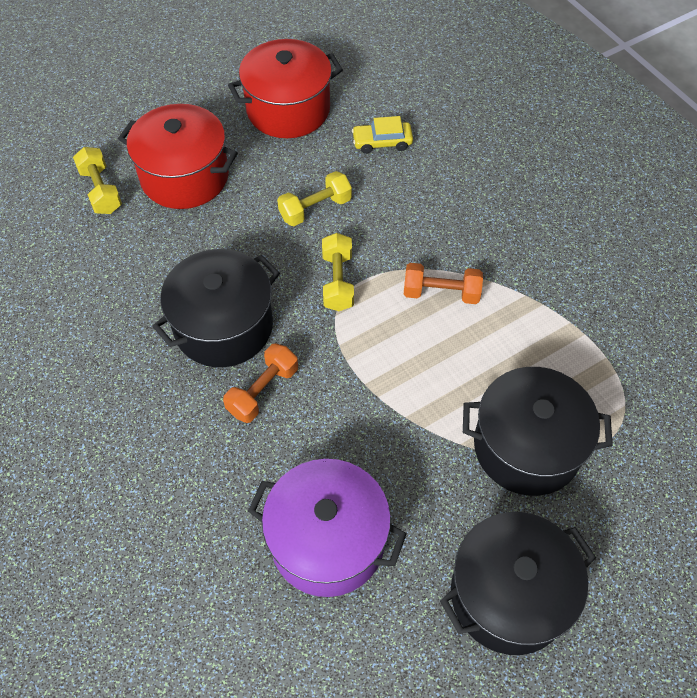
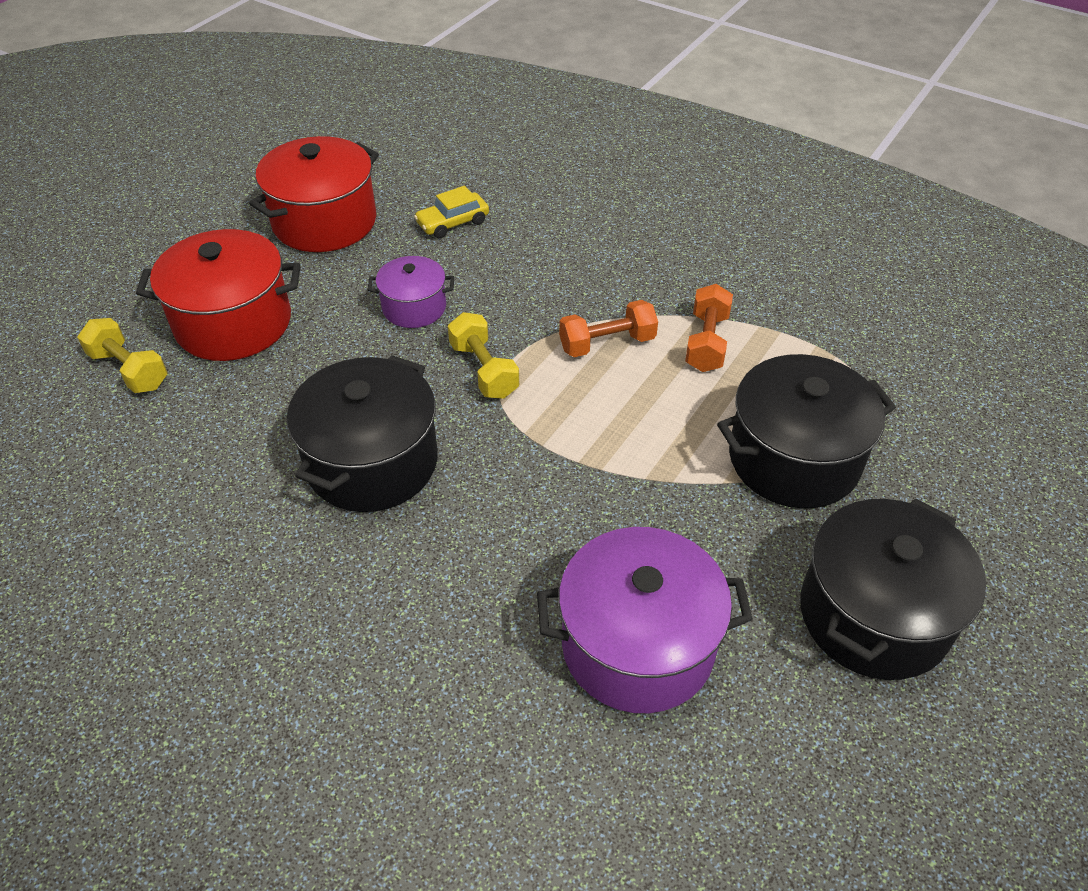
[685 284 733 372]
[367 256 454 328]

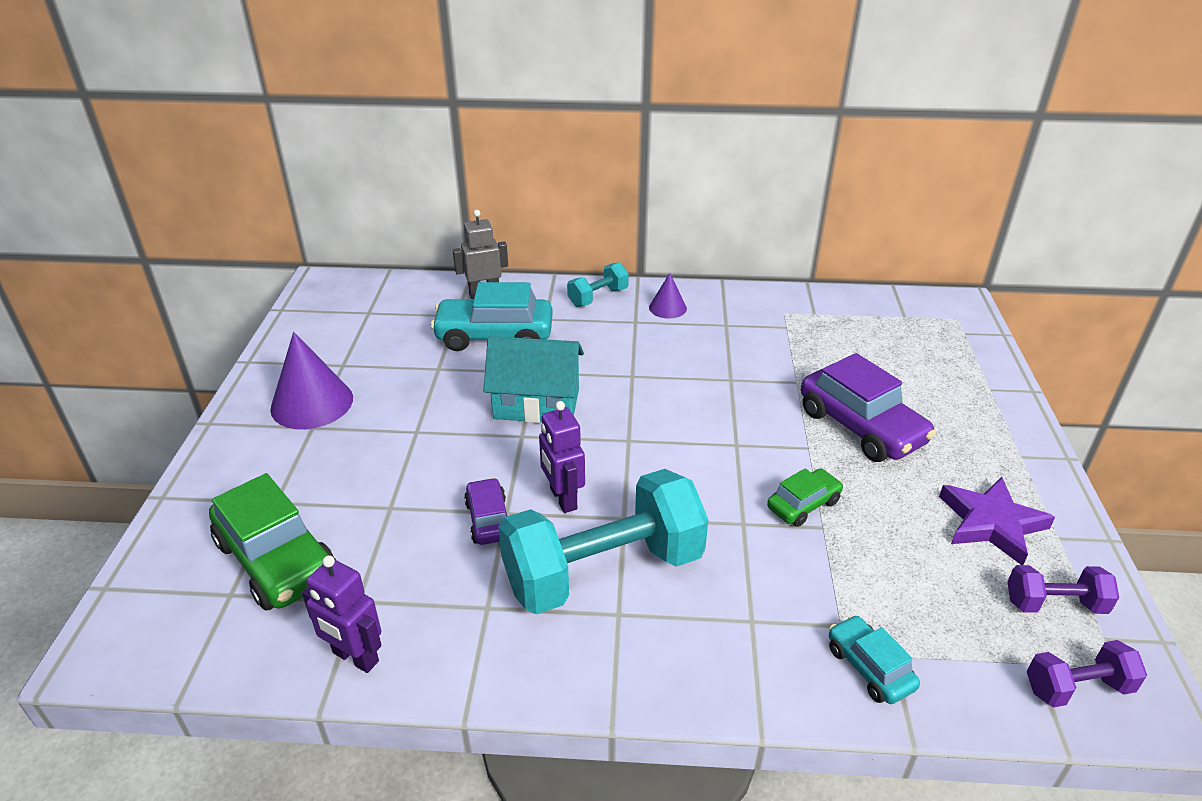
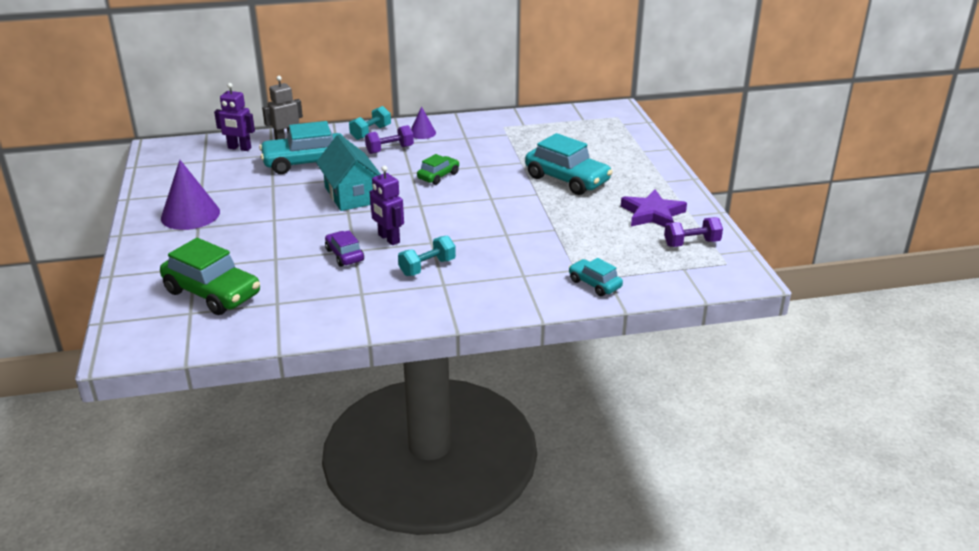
[214 83 255 151]
[316 134 381 211]
[398 236 456 276]
[417 154 459 185]
[525 133 613 195]
[365 125 414 154]

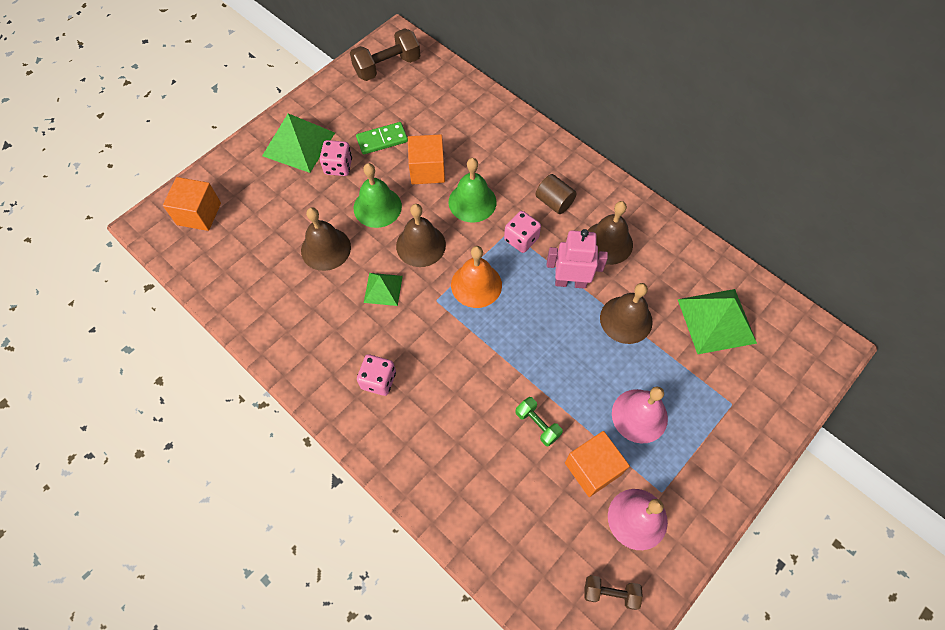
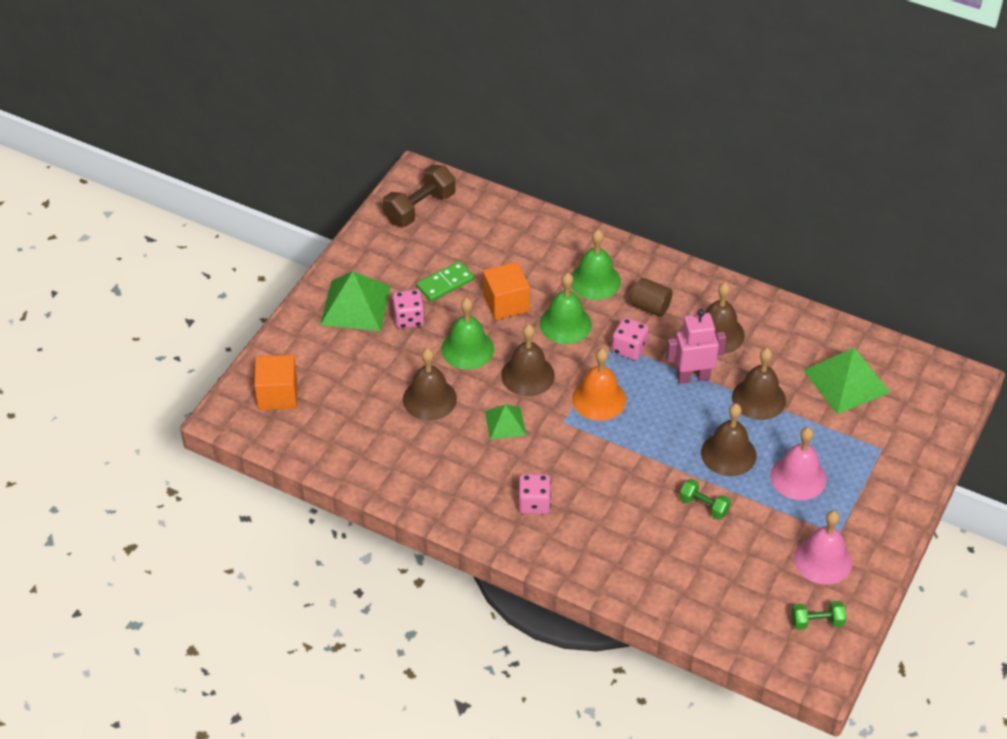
[565 431 630 497] (first image)
[791 601 846 630]
[571 229 621 300]
[701 403 756 476]

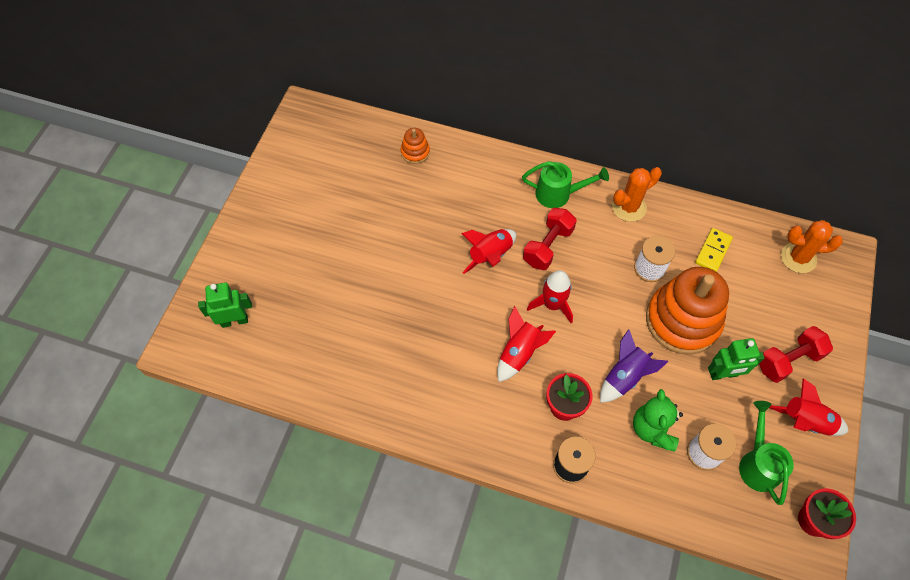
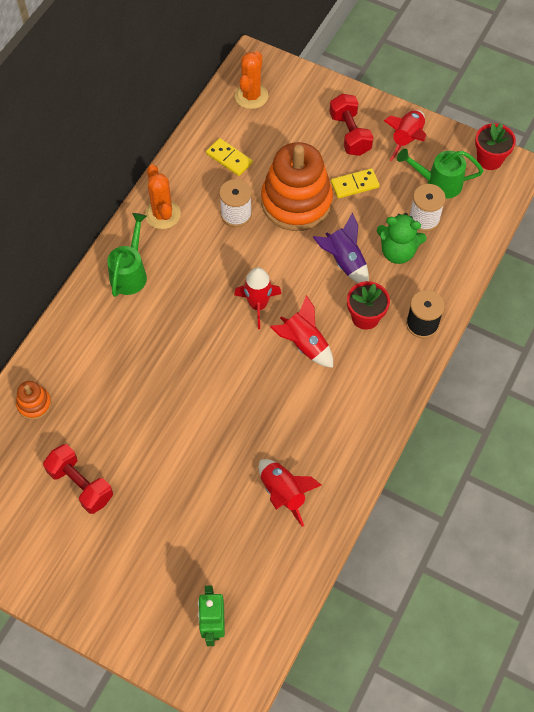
[259 459 321 527]
[43 444 113 514]
[331 168 380 199]

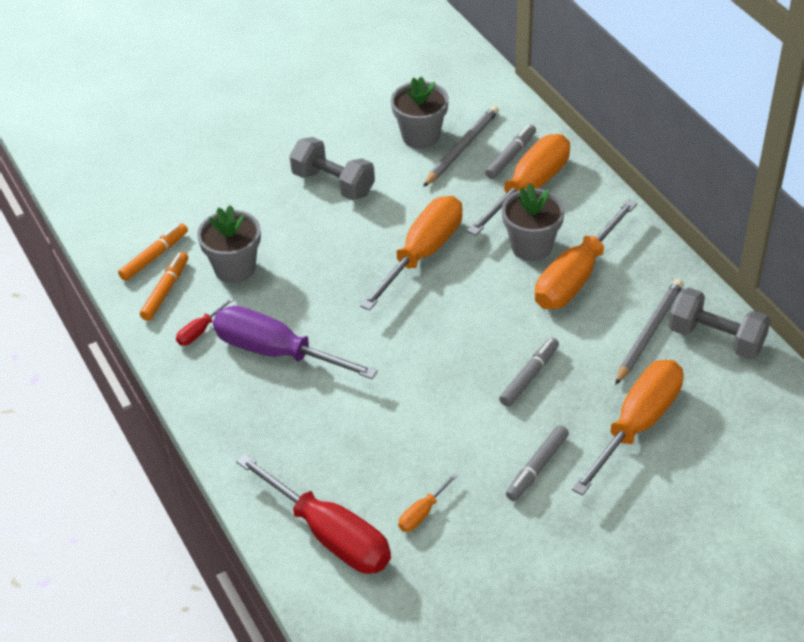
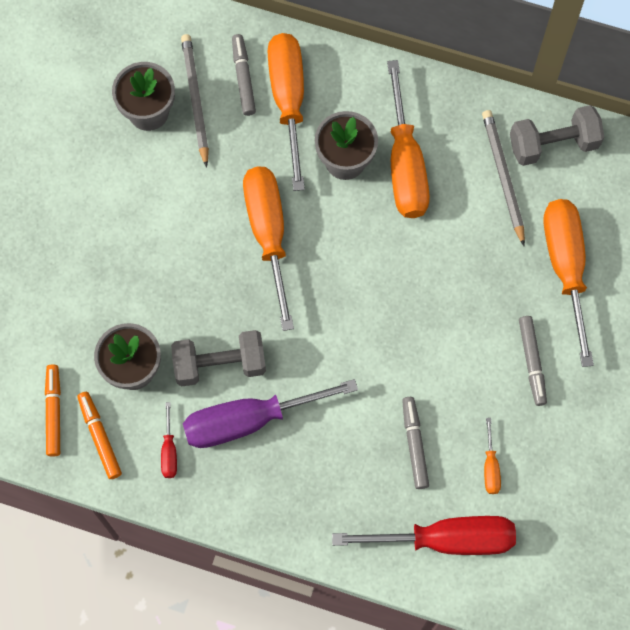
[171 330 266 386]
[402 397 429 489]

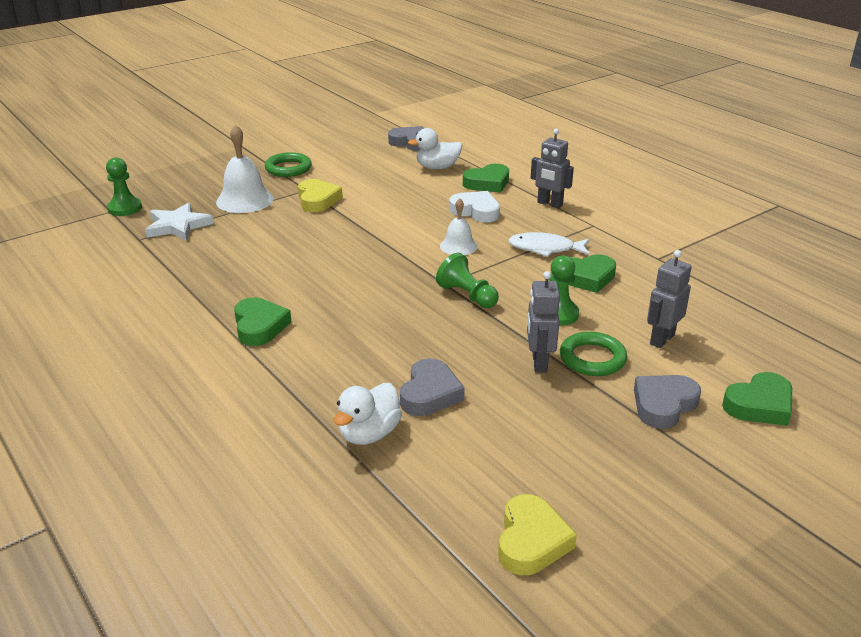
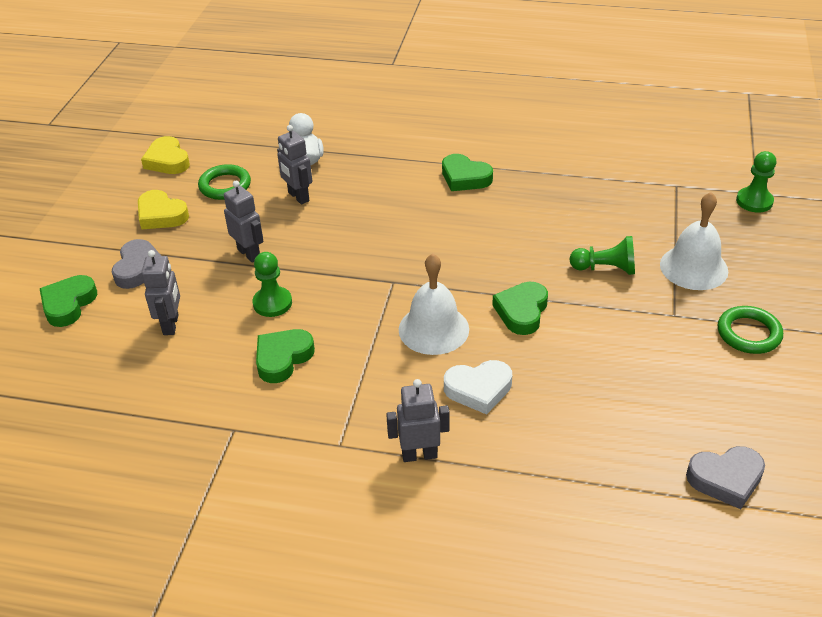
[145 202 214 241] (first image)
[138 190 189 229]
[277 125 312 205]
[408 128 462 169] (first image)
[570 236 635 275]
[399 253 469 355]
[492 282 548 335]
[508 232 590 257] (first image)
[198 164 251 200]

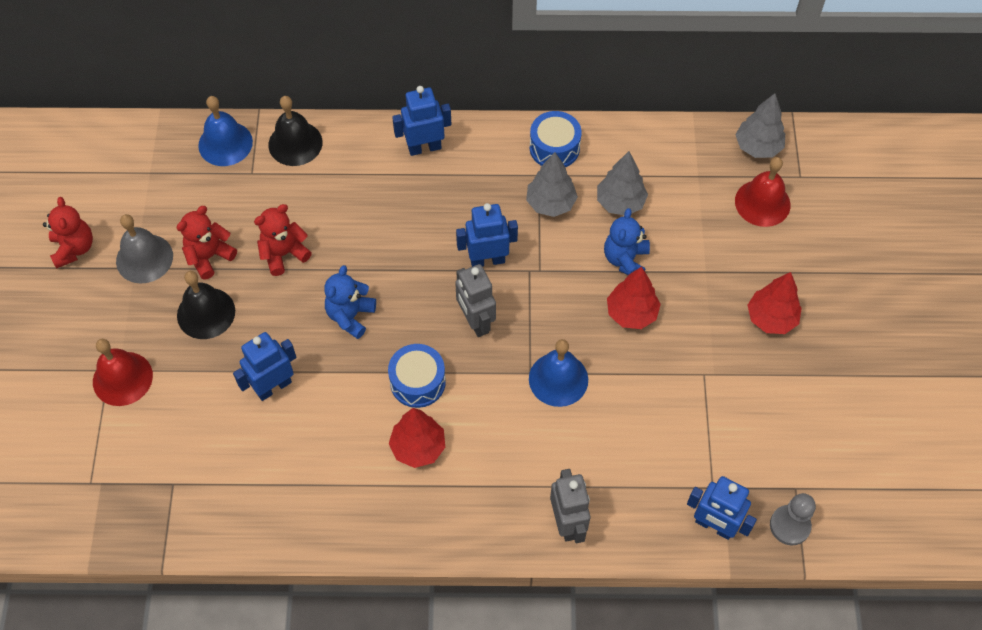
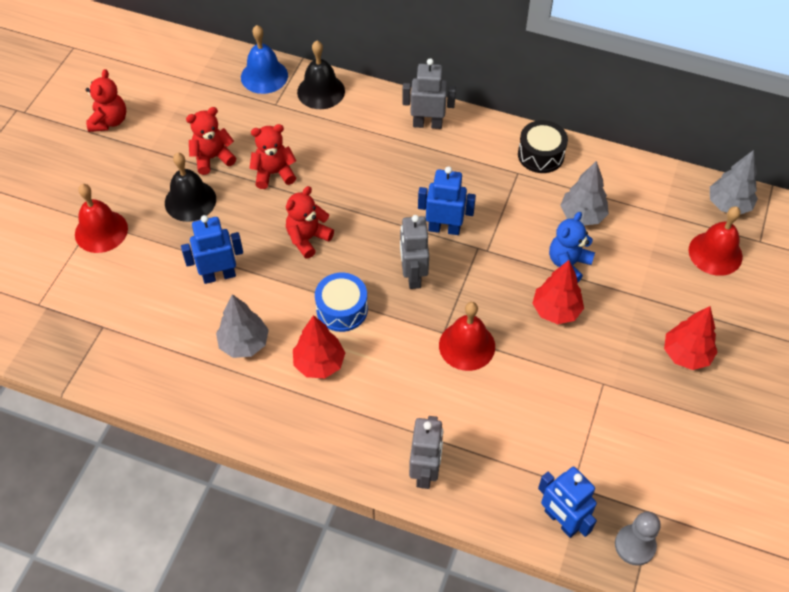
[116 214 173 284] (first image)
[286 186 334 259]
[402 58 456 129]
[216 294 269 358]
[439 302 495 371]
[518 120 568 173]

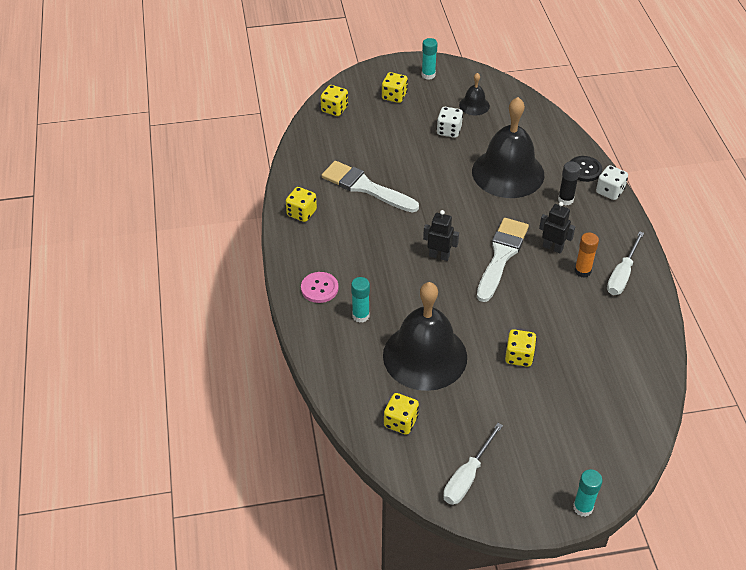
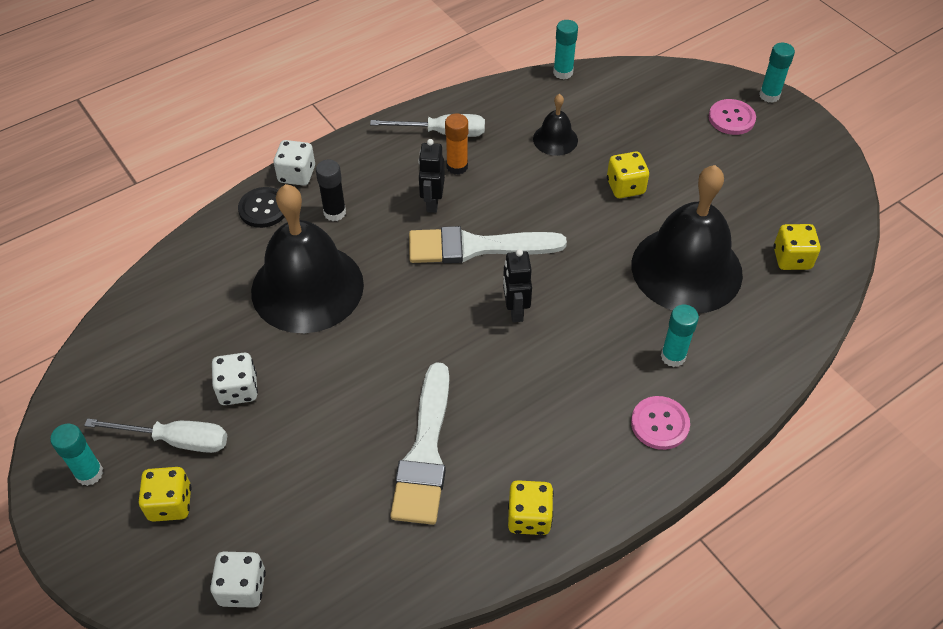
[210 552 266 608]
[84 418 227 453]
[533 94 578 156]
[553 20 578 79]
[709 99 756 135]

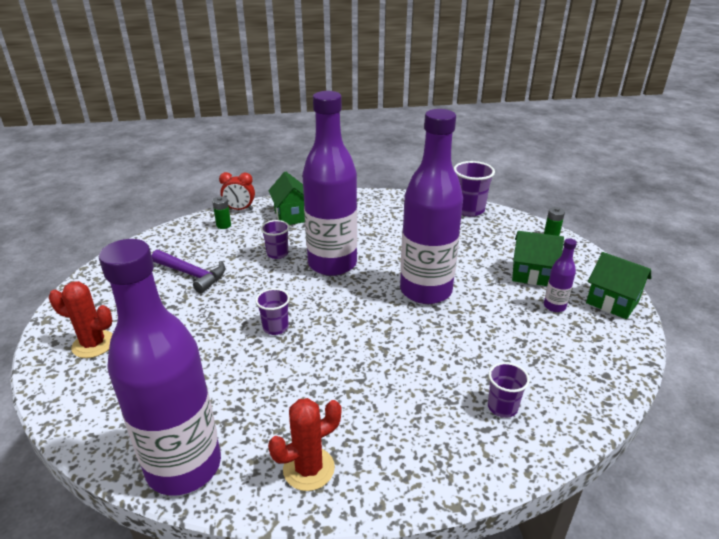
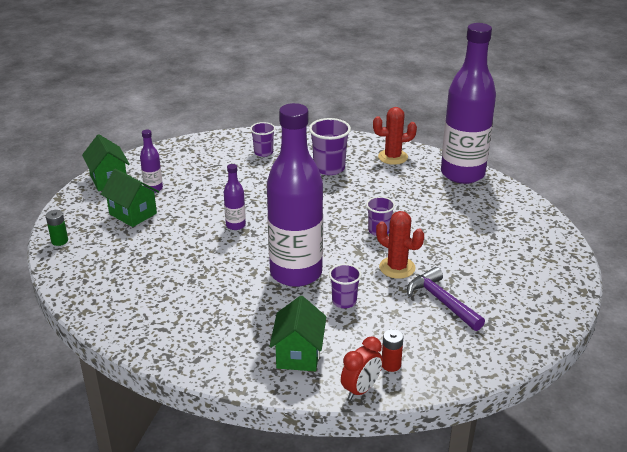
[376 211 424 279]
[382 329 404 372]
[341 337 383 400]
[224 164 246 230]
[309 118 351 175]

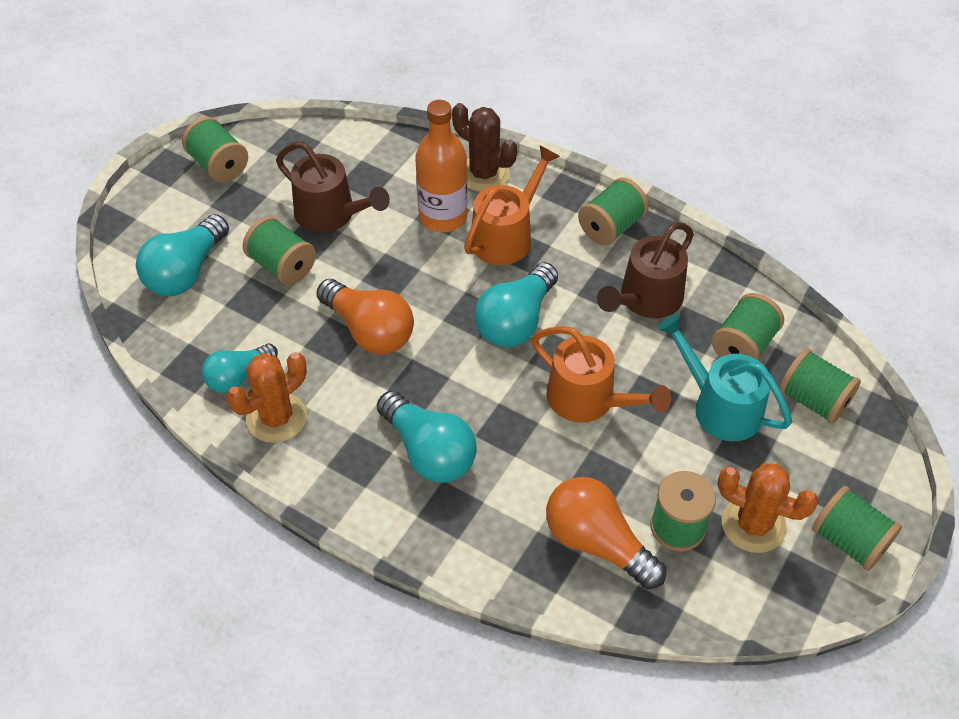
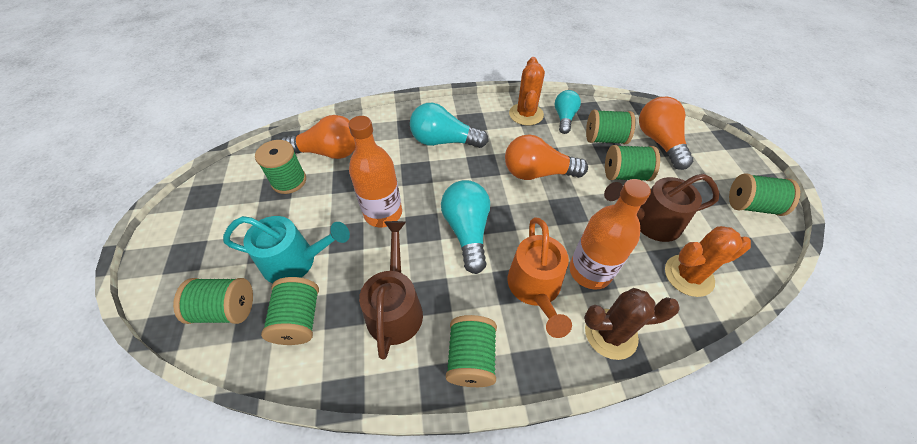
[639 97 693 170]
[348 116 402 227]
[665 226 751 297]
[586 110 636 144]

